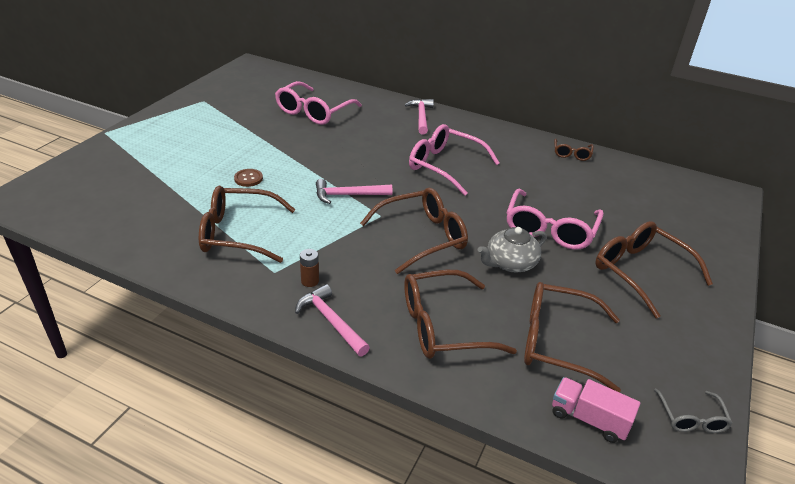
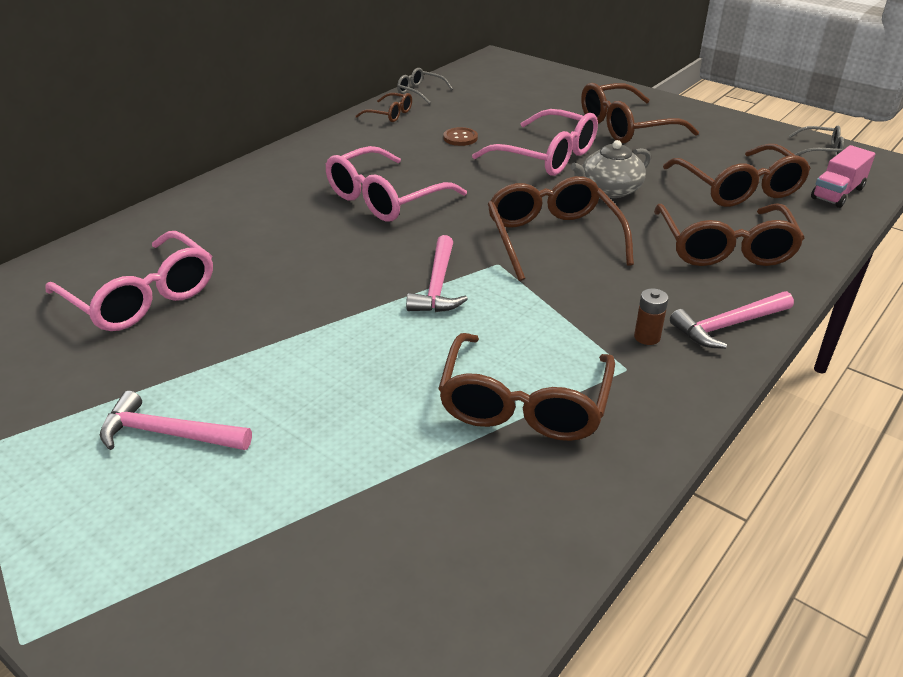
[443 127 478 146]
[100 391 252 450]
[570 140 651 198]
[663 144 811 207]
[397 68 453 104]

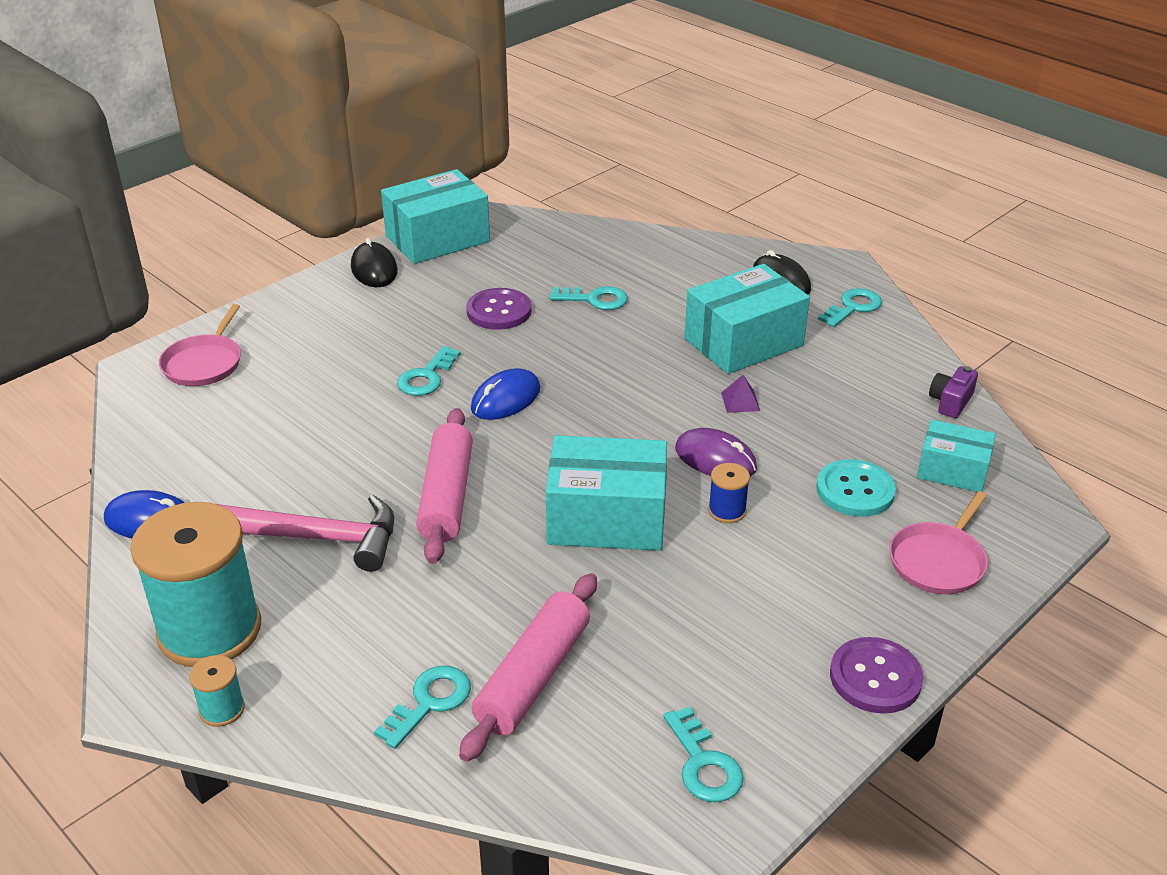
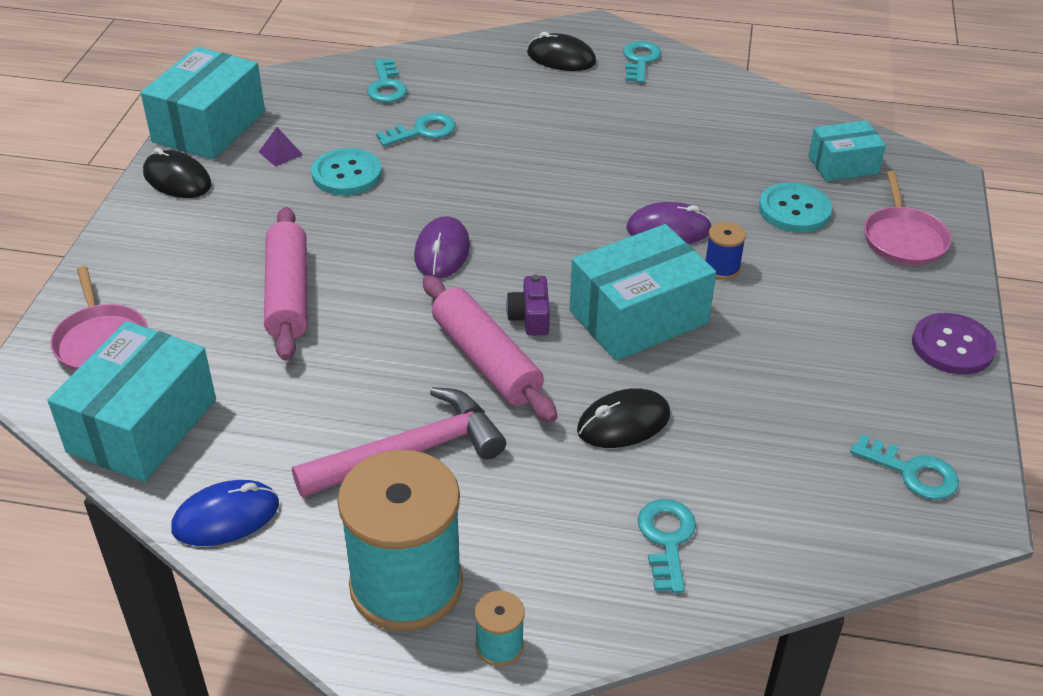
[367 59 407 102]
[264 207 308 361]
[311 148 382 195]
[414 216 470 278]
[48 321 216 482]
[259 127 303 167]
[506 274 550 336]
[577 388 670 448]

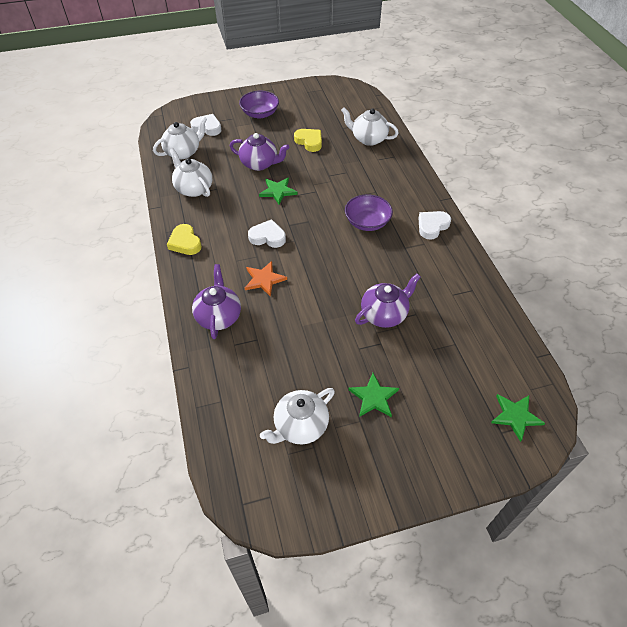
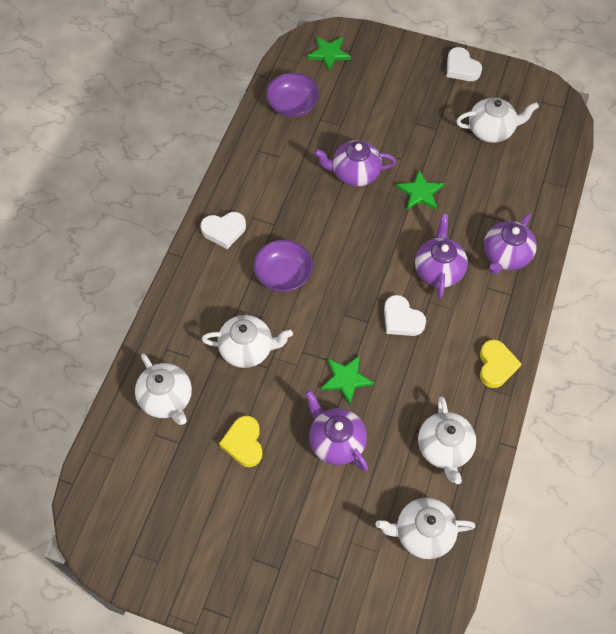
[447 47 482 81]
[266 73 320 117]
[415 214 468 299]
[396 170 444 210]
[202 315 293 368]

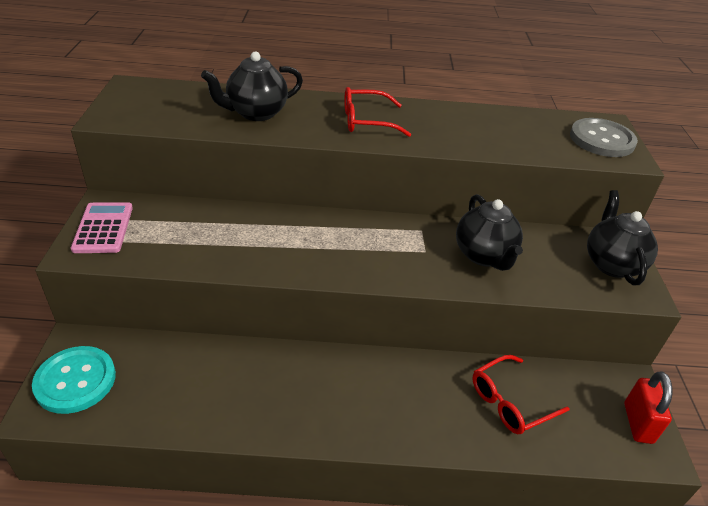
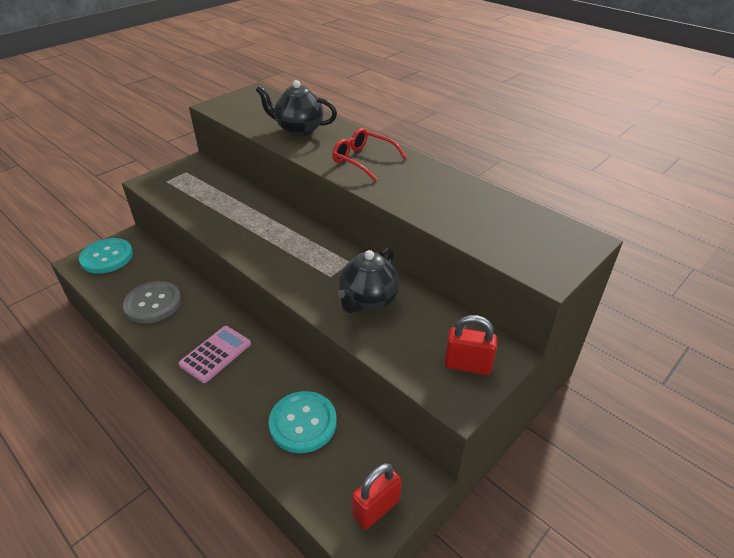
[178 326 251 383]
[269 391 337 453]
[123 281 181 323]
[444 315 497 375]

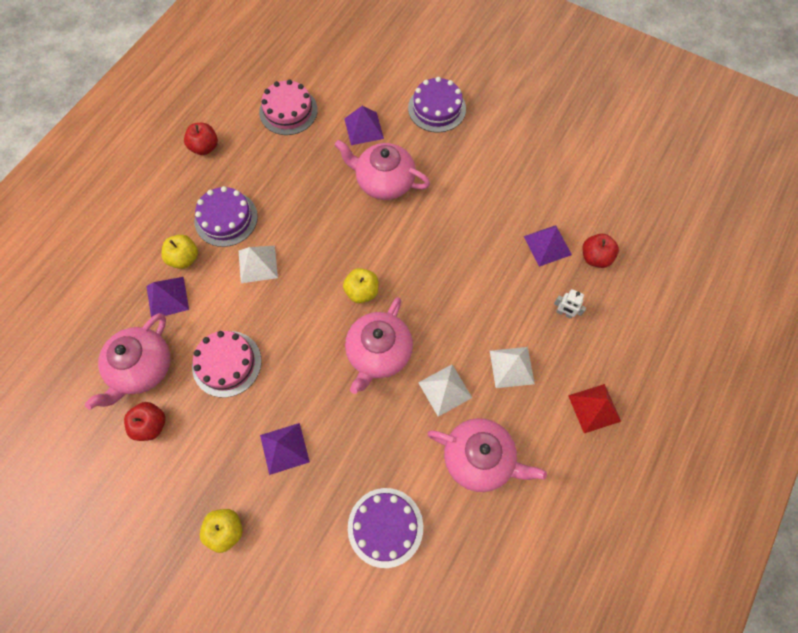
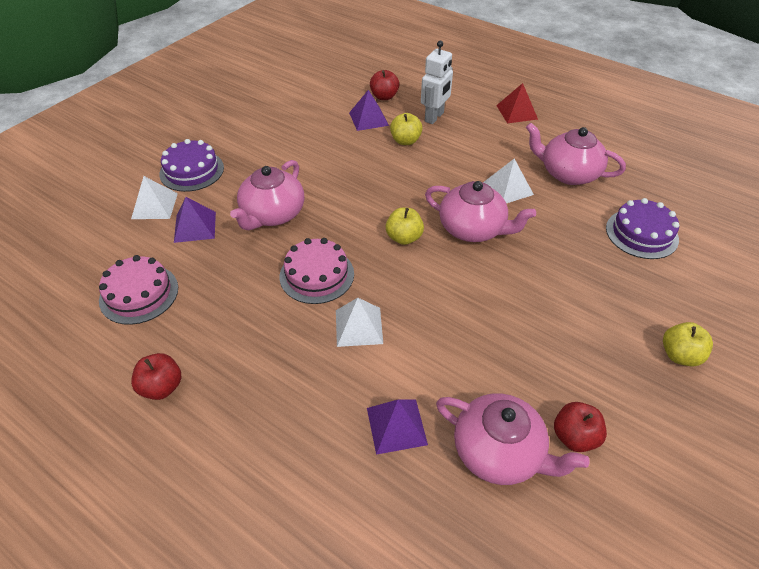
[390 113 423 145]
[280 238 354 304]
[194 186 258 247] (first image)
[260 423 310 475] (first image)
[526 123 626 185]
[131 176 178 219]
[421 41 453 124]

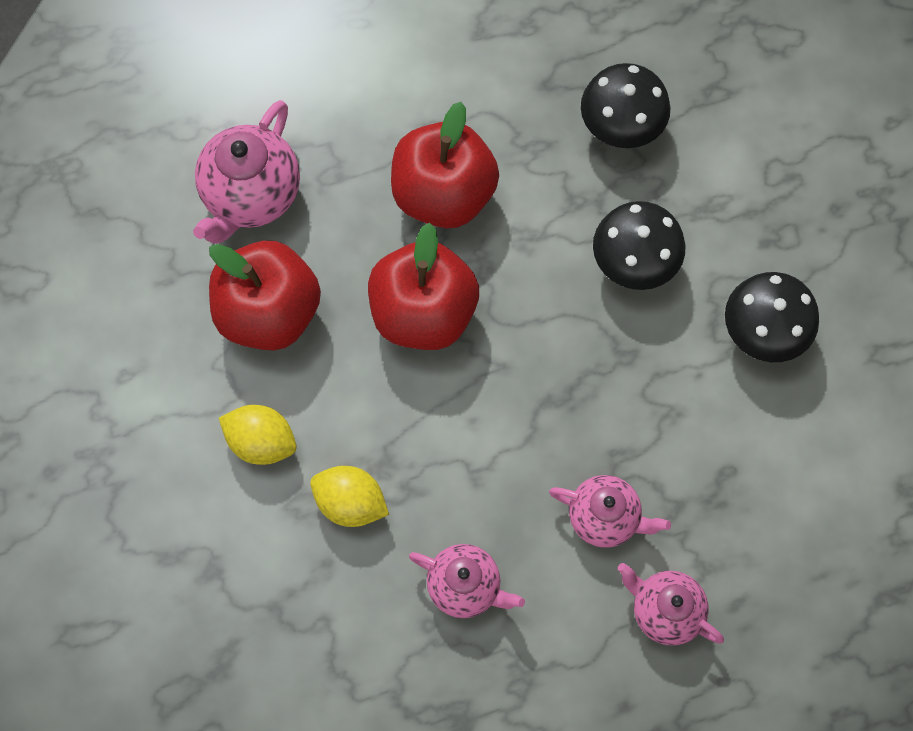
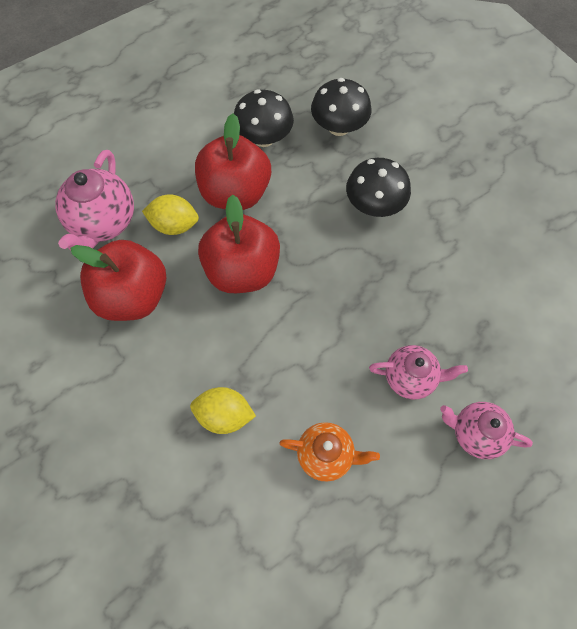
[142 194 199 235]
[279 422 380 482]
[234 89 294 147]

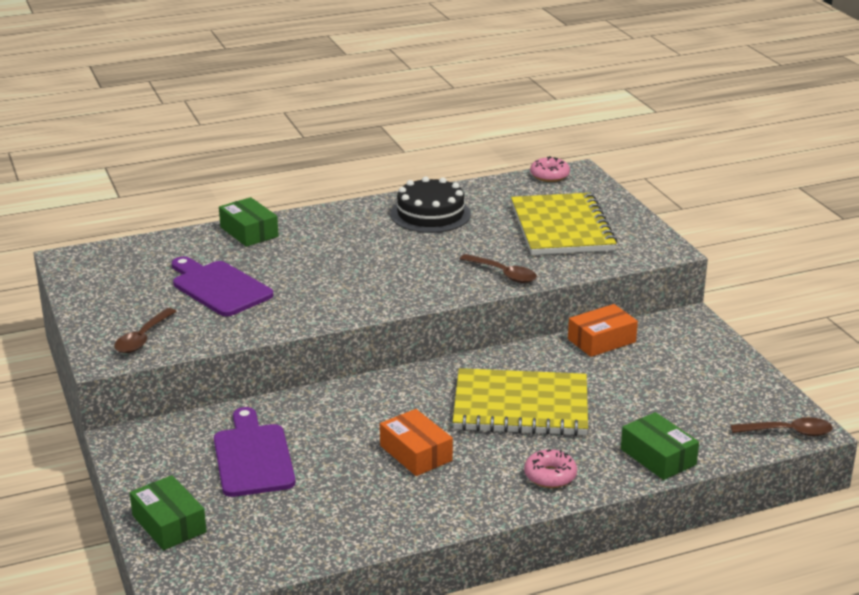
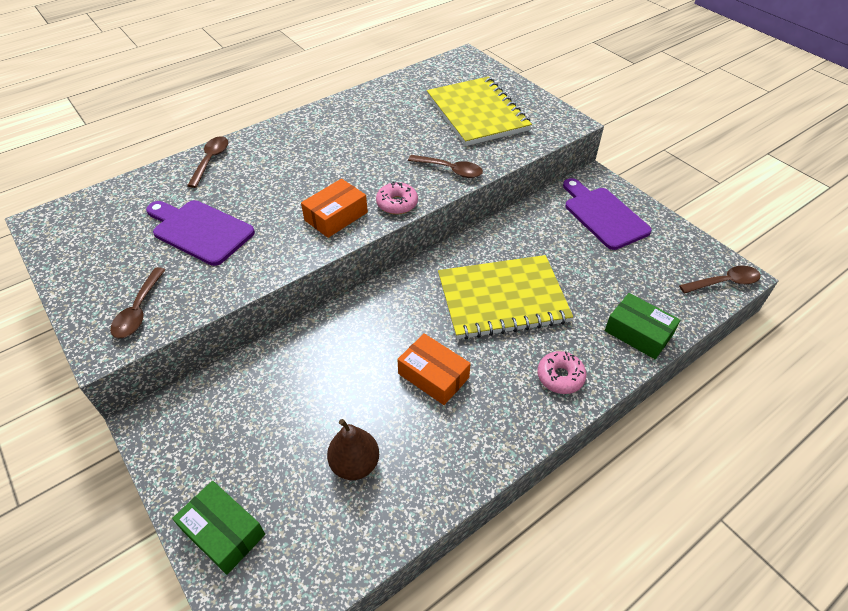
[563 178 652 250]
[187 136 228 188]
[390 176 471 233] (first image)
[376 182 418 215]
[301 178 368 238]
[327 419 379 480]

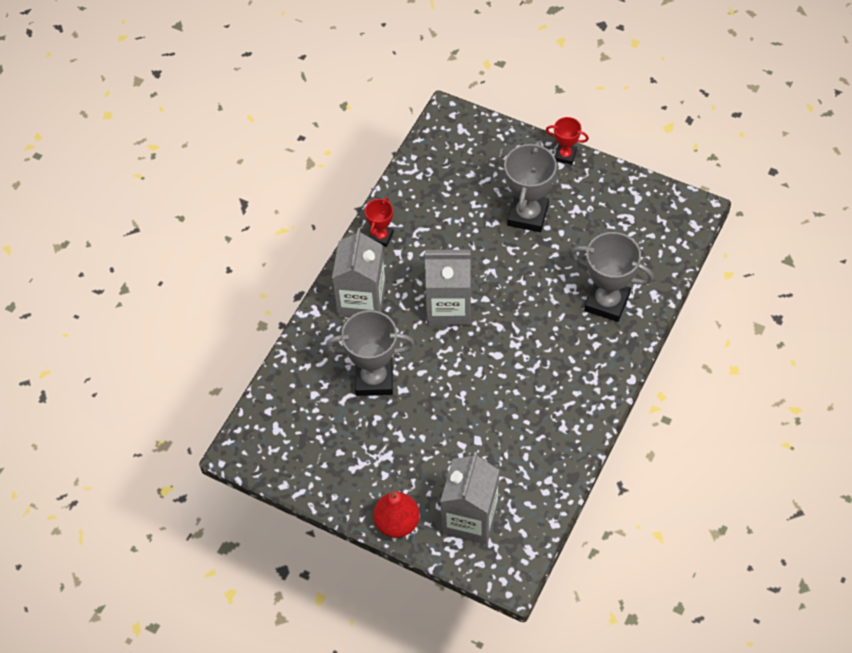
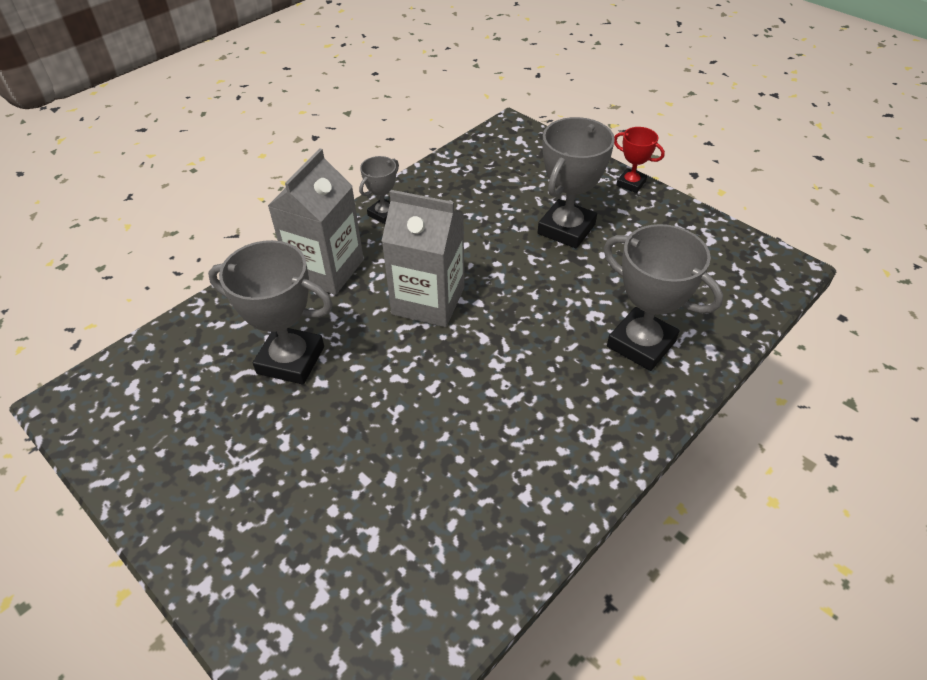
[359 156 399 224]
[373 491 420 538] (first image)
[440 452 499 545] (first image)

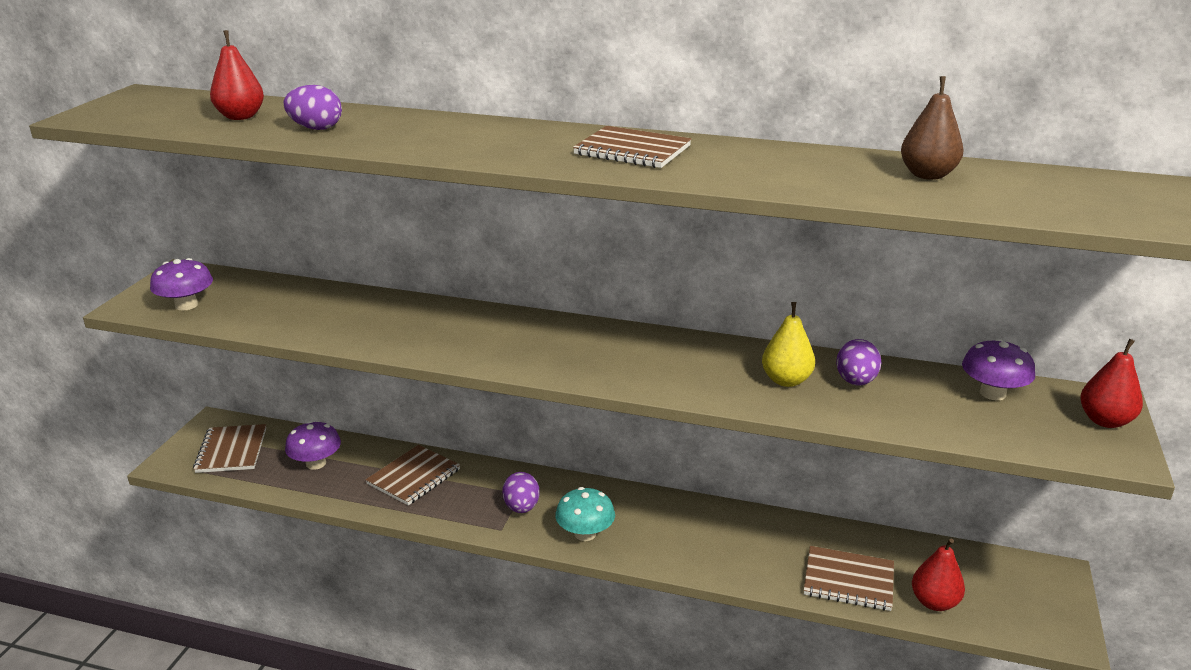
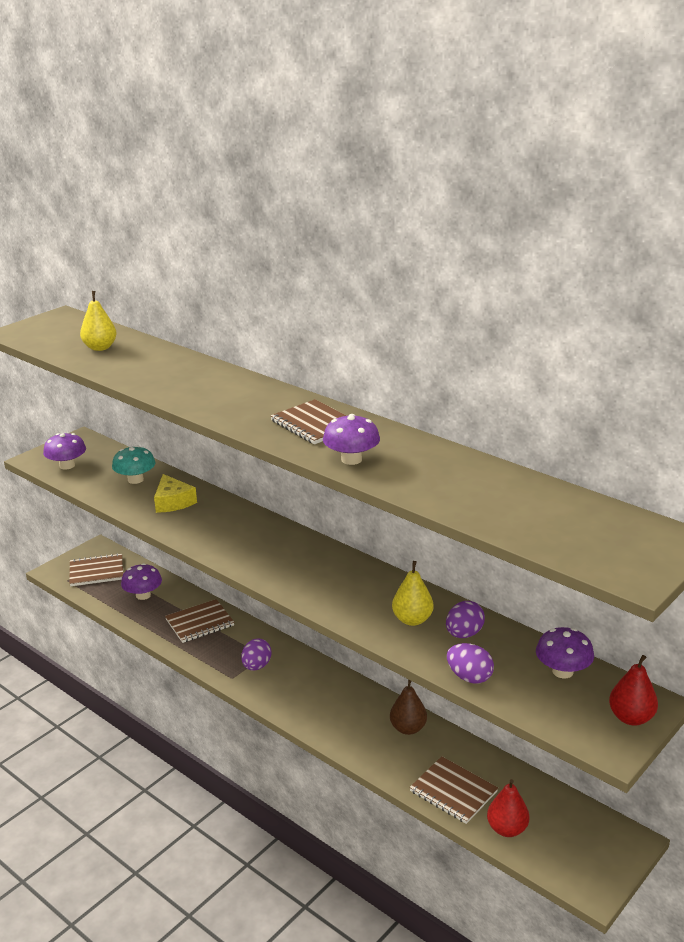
[69 553 123 586]
[80 291 117 351]
[447 643 494 684]
[112 445 156 484]
[390 679 427 735]
[154 474 197 513]
[323 414 380 465]

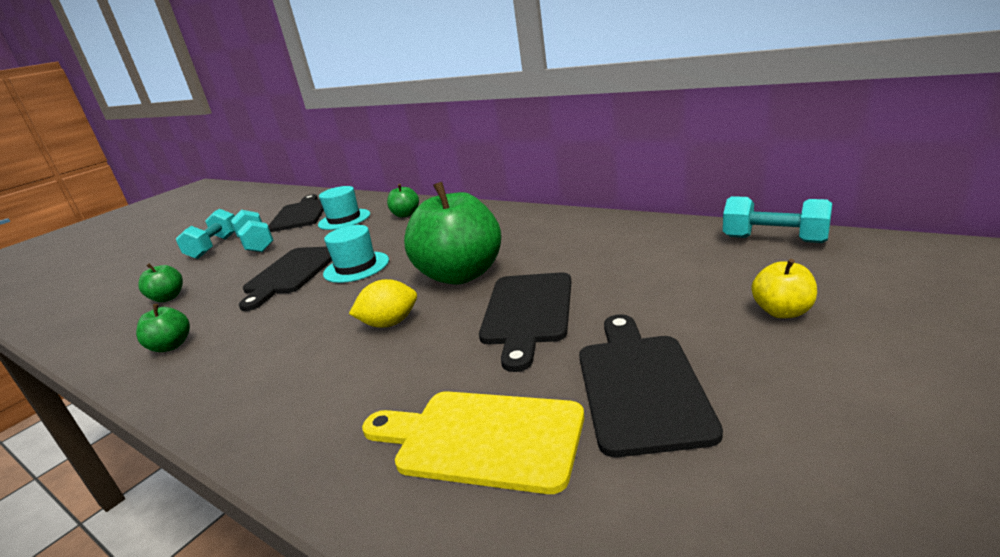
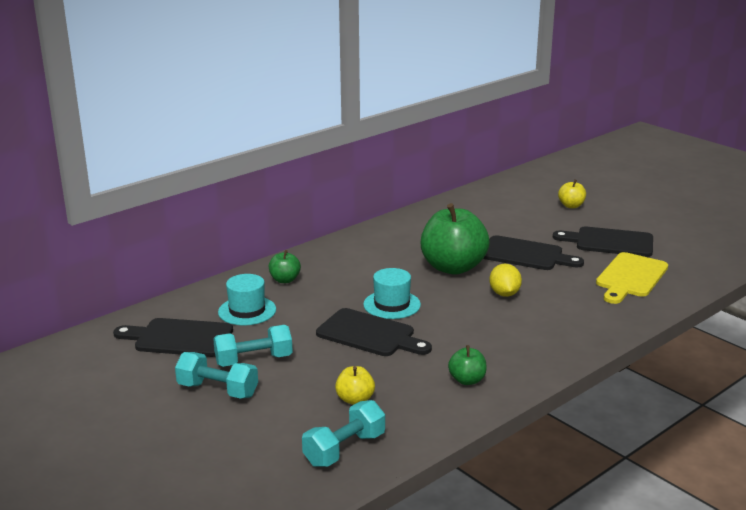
[335 366 375 405]
[302 400 385 467]

